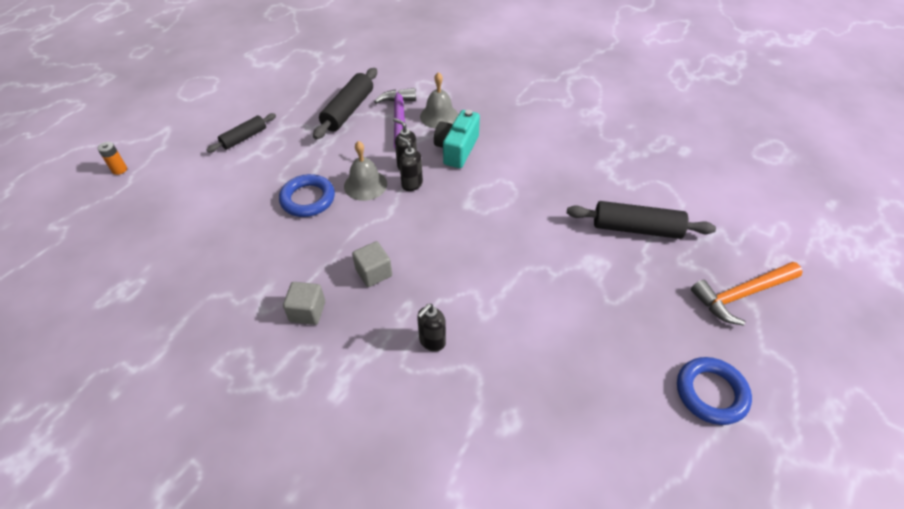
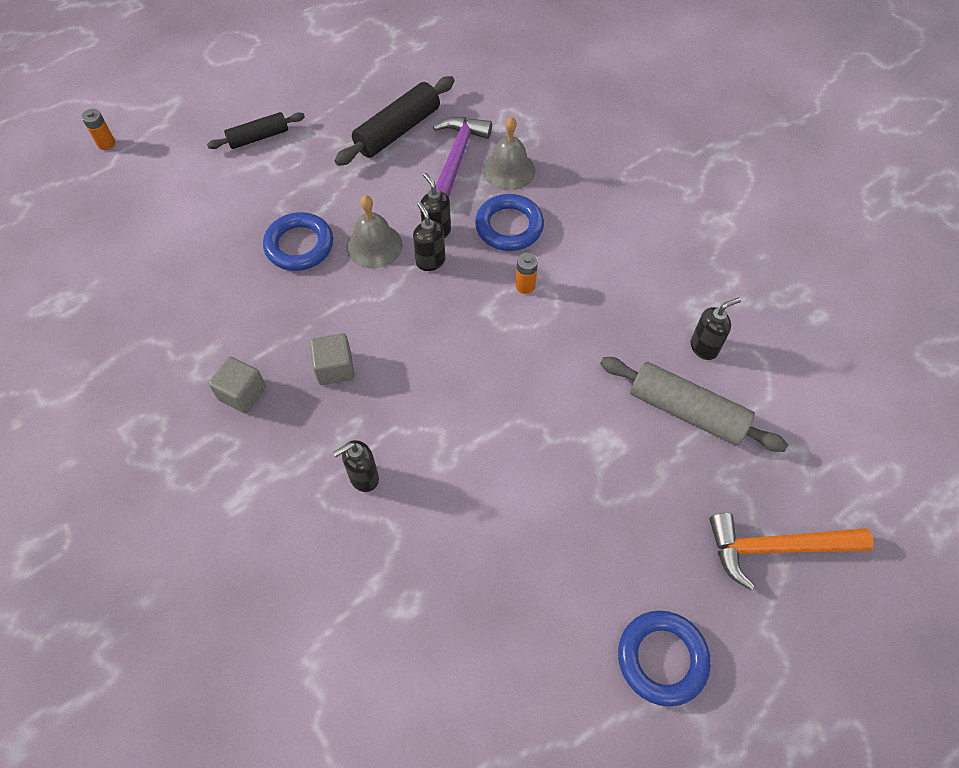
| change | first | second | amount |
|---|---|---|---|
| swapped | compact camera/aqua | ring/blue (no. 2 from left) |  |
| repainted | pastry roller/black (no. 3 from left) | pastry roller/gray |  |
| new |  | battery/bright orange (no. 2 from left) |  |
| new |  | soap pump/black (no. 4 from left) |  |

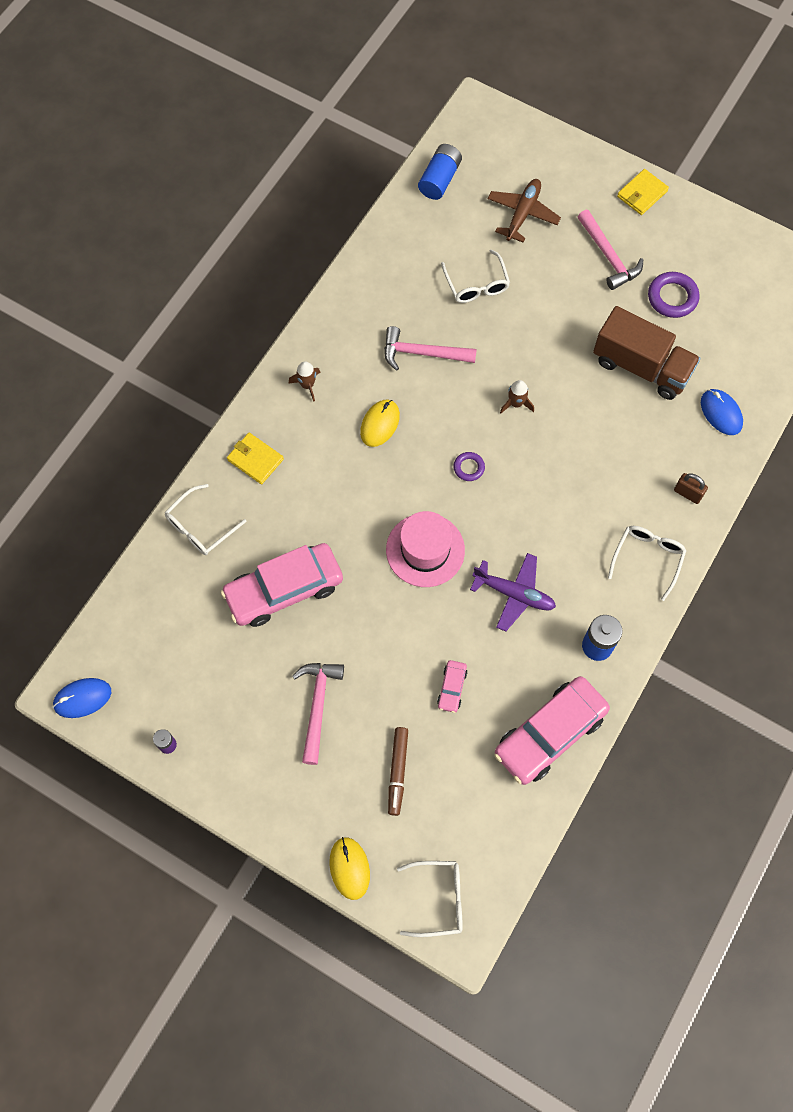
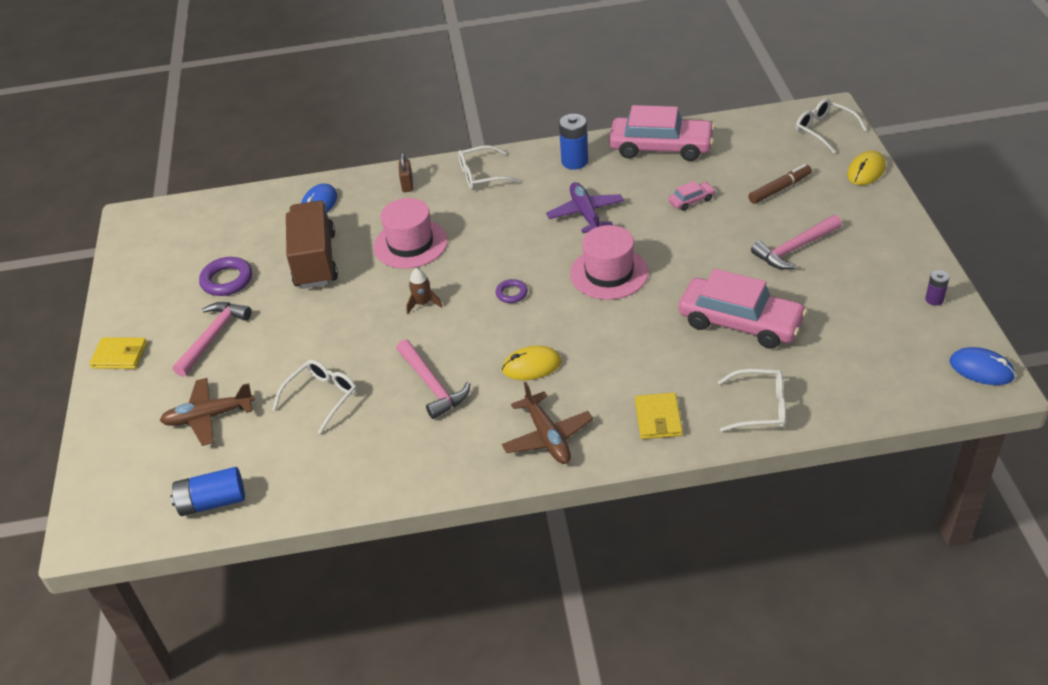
| change | first | second | amount |
|---|---|---|---|
| swapped | spaceship/brown (no. 1 from left) | plane/brown (no. 2 from left) |  |
| new |  | top hat/rose-pink (no. 1 from left) |  |

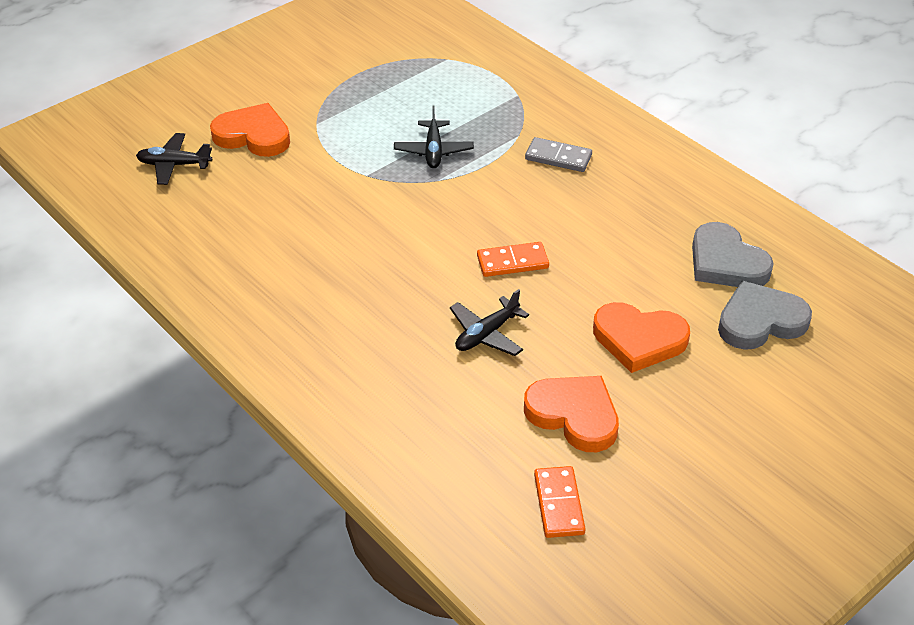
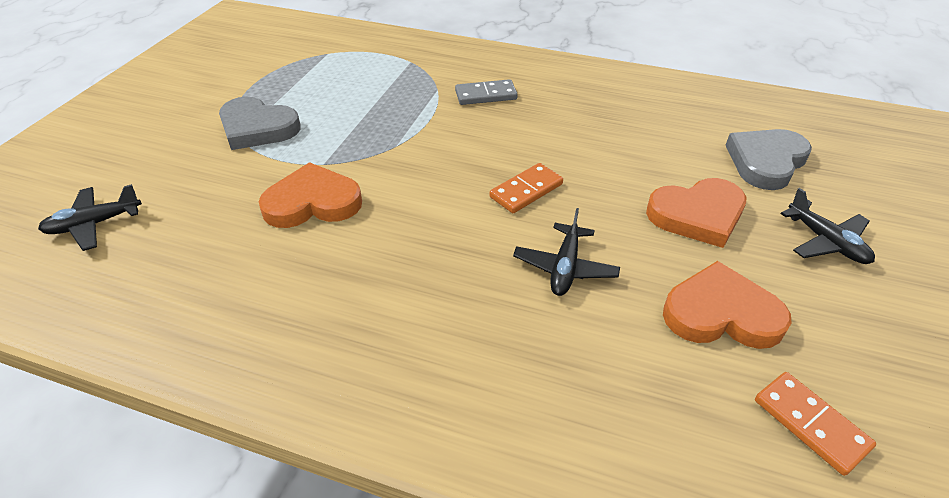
| change | first | second | amount |
|---|---|---|---|
| shifted | love heart/bright orange (no. 1 from left) |  |  |
| shifted | plane/black (no. 2 from left in the first image) | plane/black (no. 3 from left) |  |
| shifted | love heart/gray (no. 1 from left) |  |  |

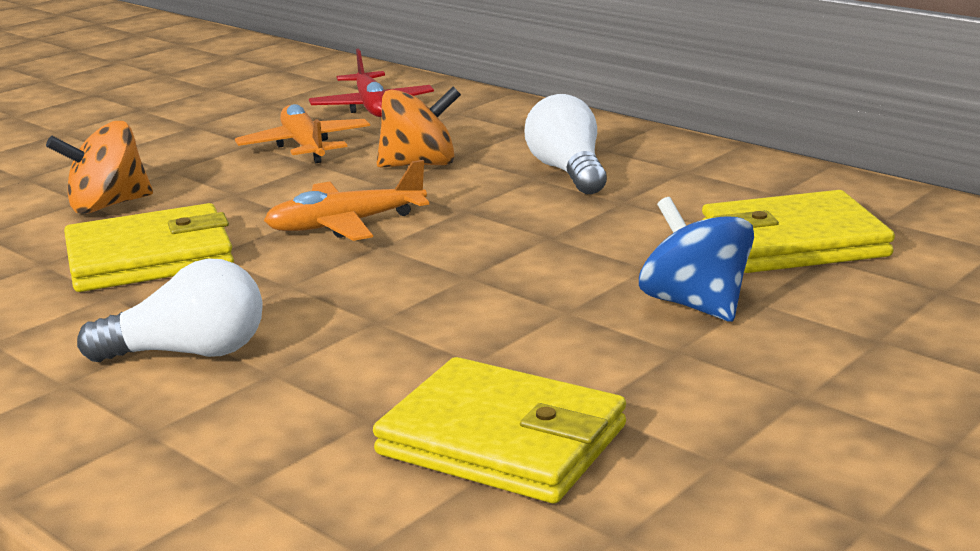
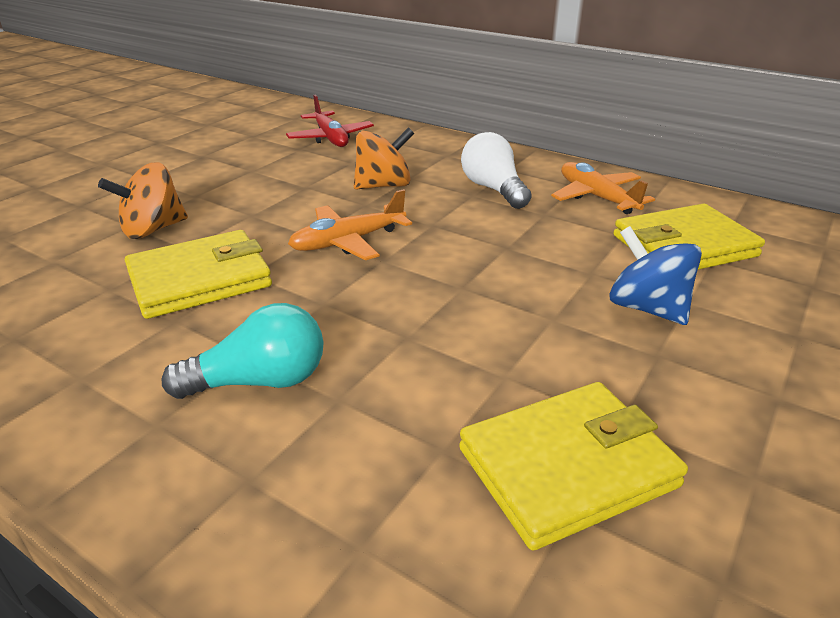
| change | first | second | amount |
|---|---|---|---|
| repainted | light bulb/snow-white (no. 1 from left) | light bulb/aqua |  |
| shifted | plane/bright orange (no. 1 from left in the first image) | plane/bright orange (no. 2 from left) |  |
| rotated | billfold/yellow (no. 2 from left) |  | 45 degrees counterclockwise |

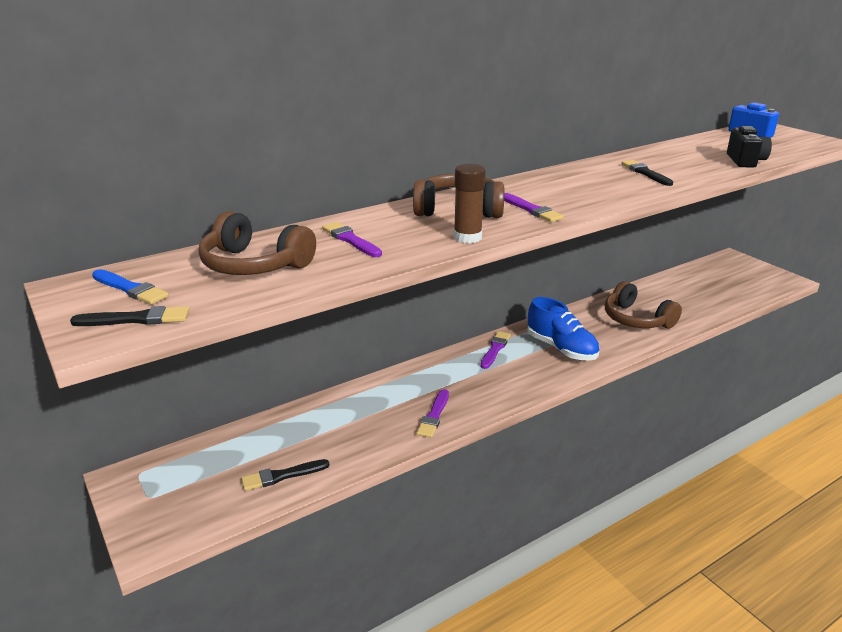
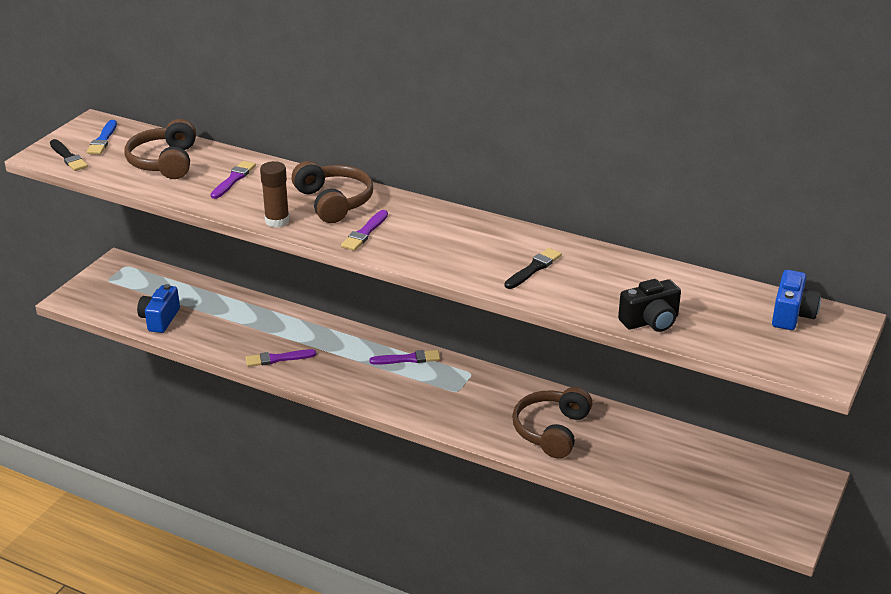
| change | first | second | amount |
|---|---|---|---|
| swapped | paint brush/black (no. 2 from left) | compact camera/blue (no. 1 from left) |  |
| gone | lace-up shoe/blue |  |  |

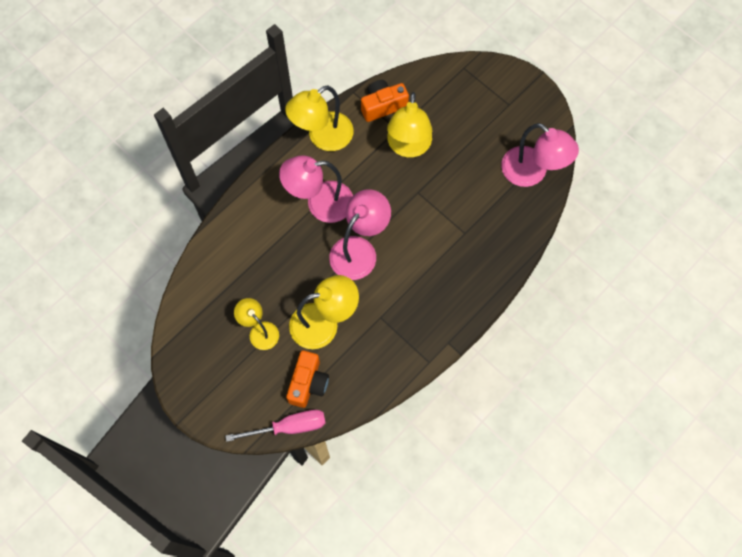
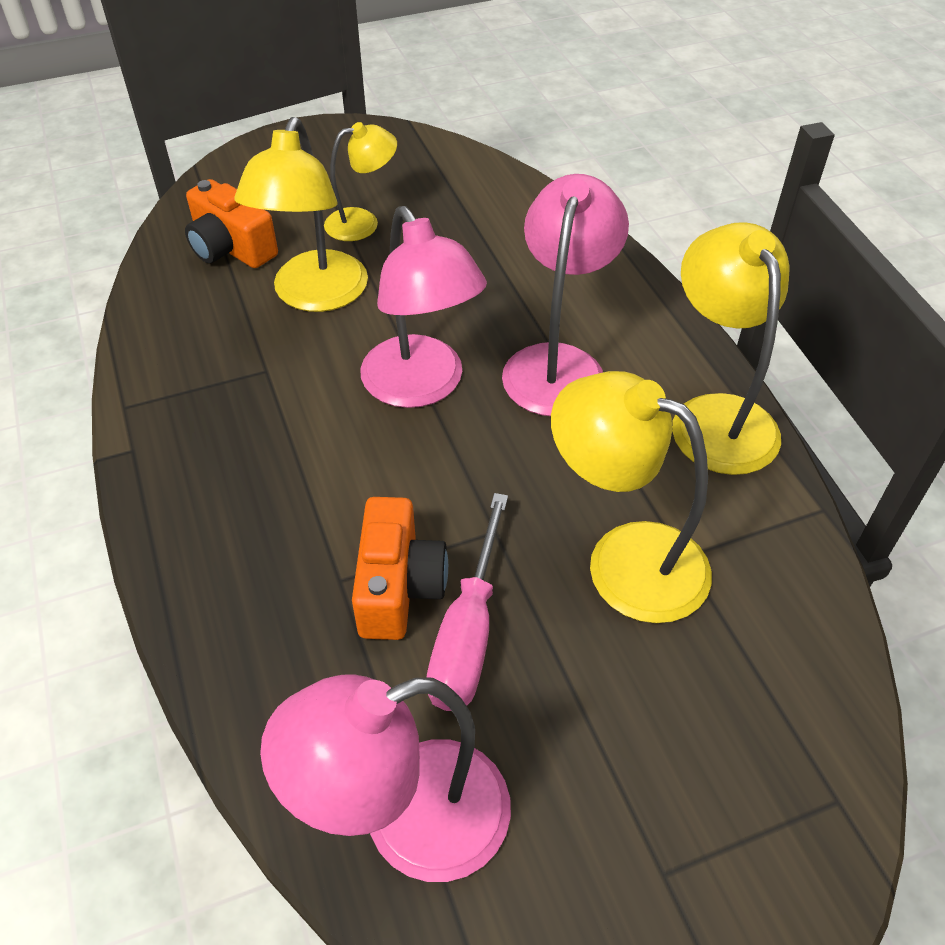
| change | first | second | amount |
|---|---|---|---|
| shifted | screwdriver/rose-pink |  |  |
| shifted | compact camera/bright orange (no. 2 from left) |  |  |

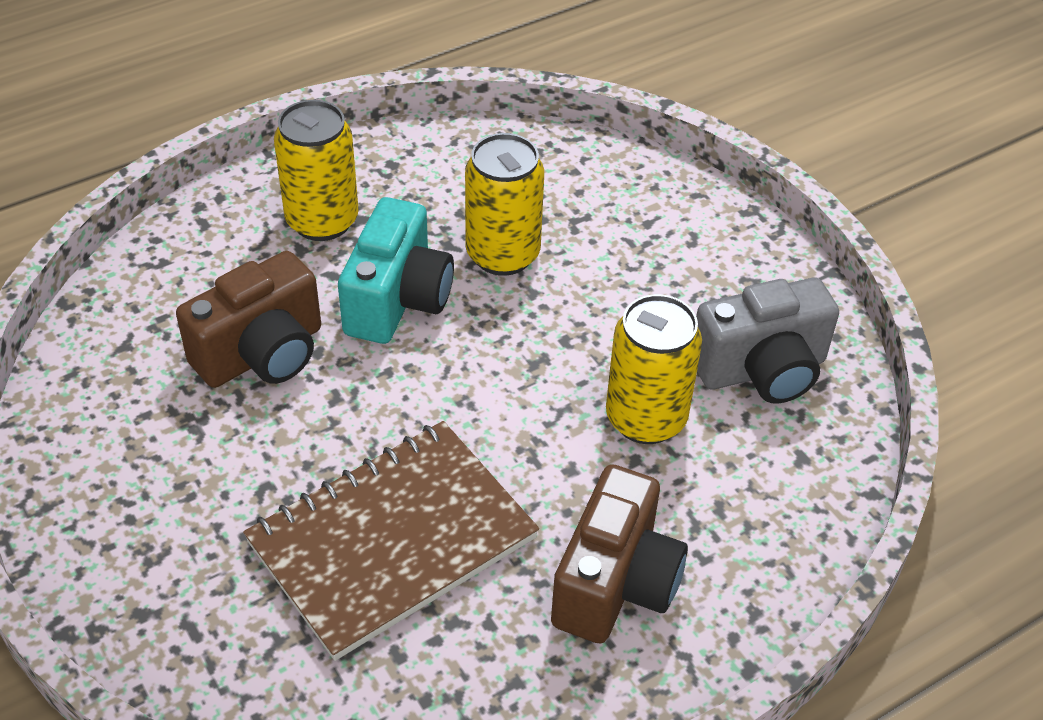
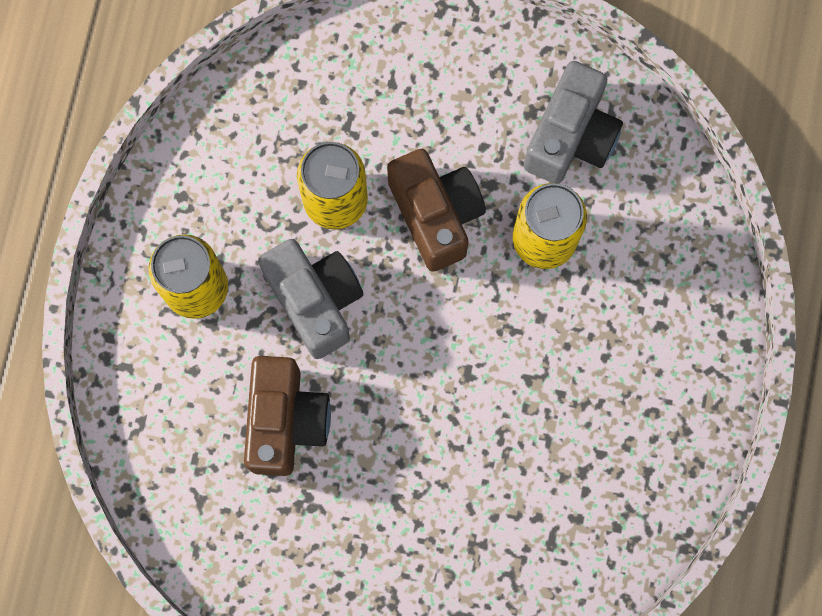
| change | first | second | amount |
|---|---|---|---|
| gone | exercise book/brown |  |  |
| repainted | compact camera/aqua | compact camera/gray (no. 1 from left) |  |
| shifted | compact camera/brown (no. 2 from left) |  |  |

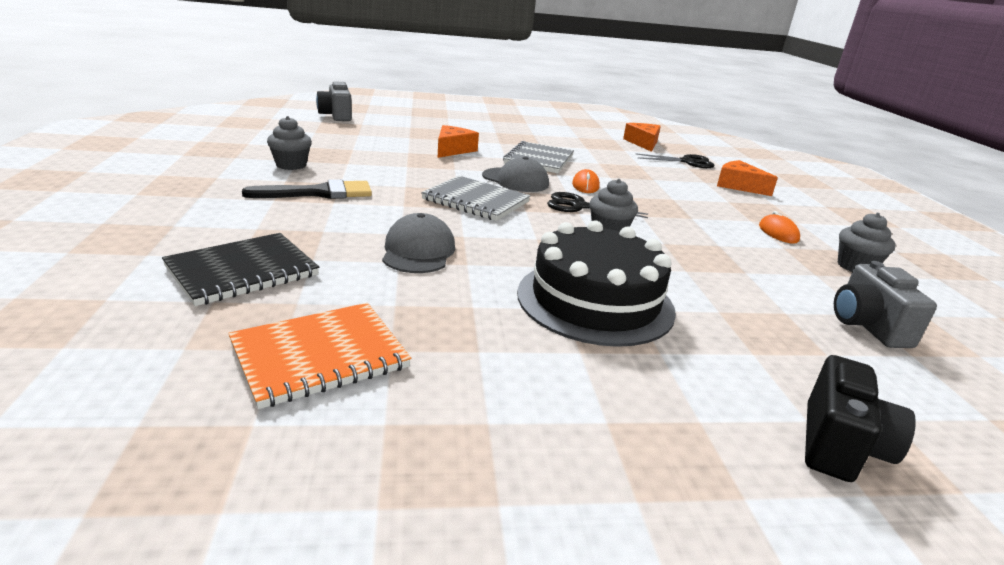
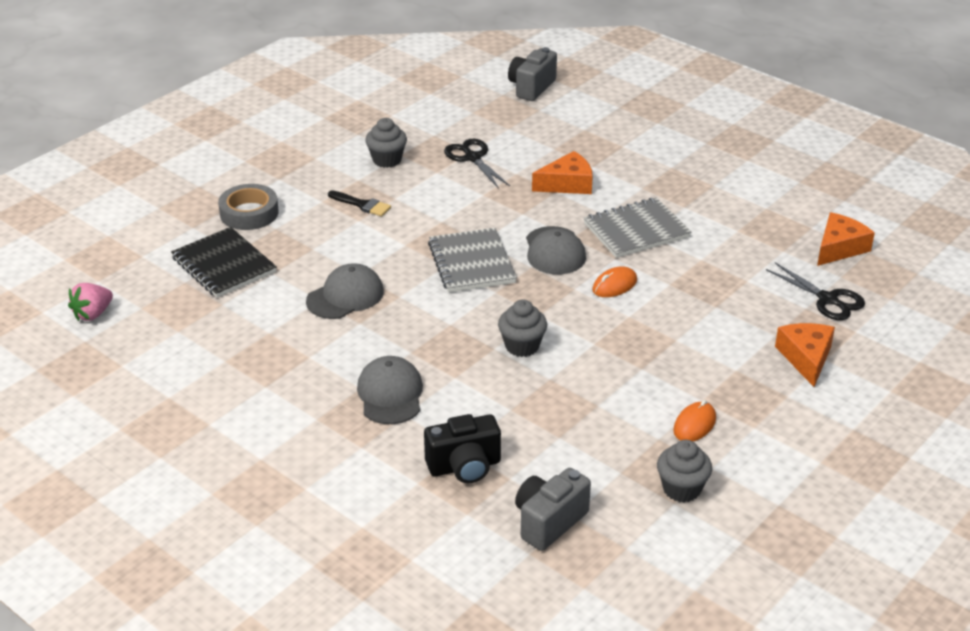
| change | first | second | amount |
|---|---|---|---|
| rotated | exercise book/black |  | 45 degrees clockwise |
| gone | exercise book/bright orange |  |  |
| scaled | paint brush/black |  | x0.61 |
| swapped | layer cake/black | cap/gray (no. 2 from left) |  |
| shifted | scissors/black (no. 1 from left) |  |  |
| shifted | compact camera/black |  |  |
| new |  | berry/rose-pink |  |
| new |  | roll of tape/gray |  |

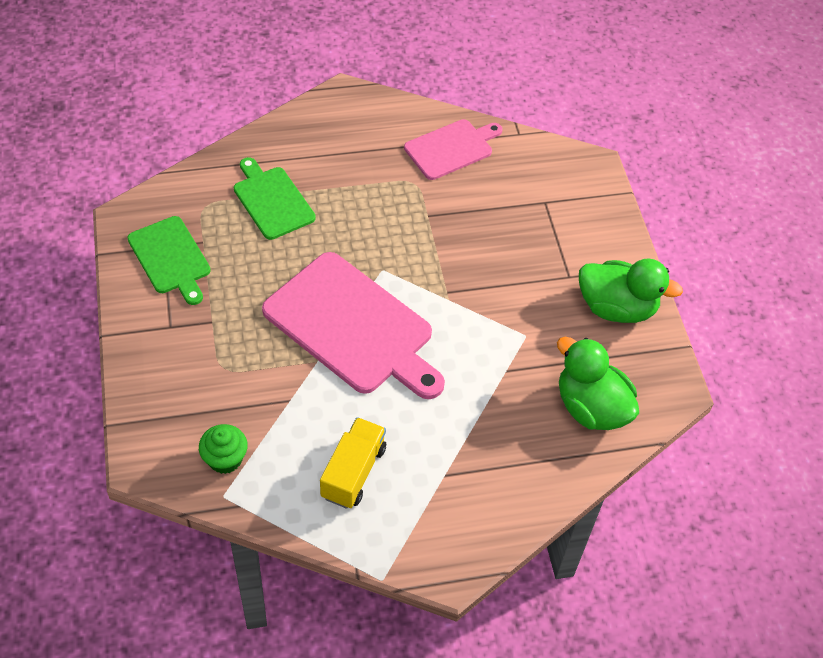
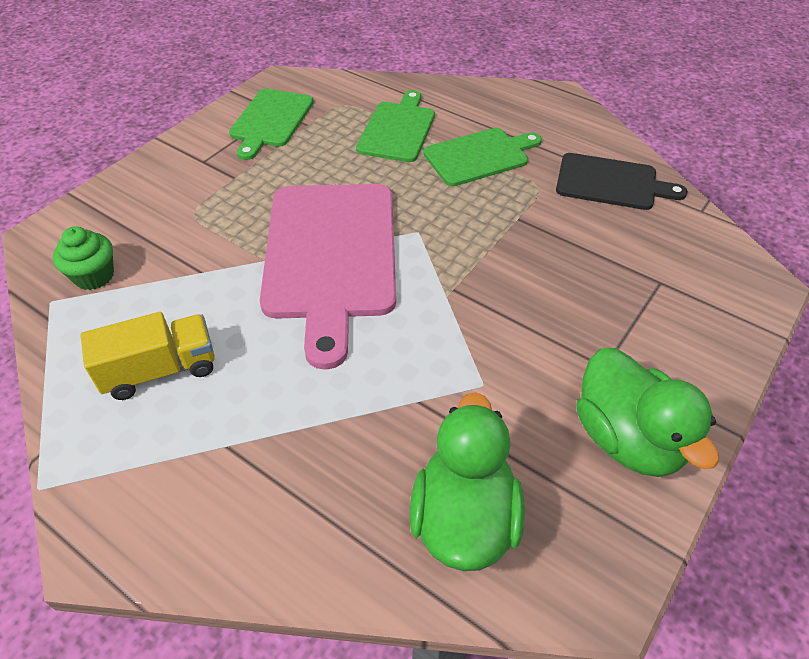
| change | first | second | amount |
|---|---|---|---|
| repainted | chopping board/rose-pink (no. 2 from left) | chopping board/black |  |
| new |  | chopping board/leaf-green (no. 3 from left) |  |

